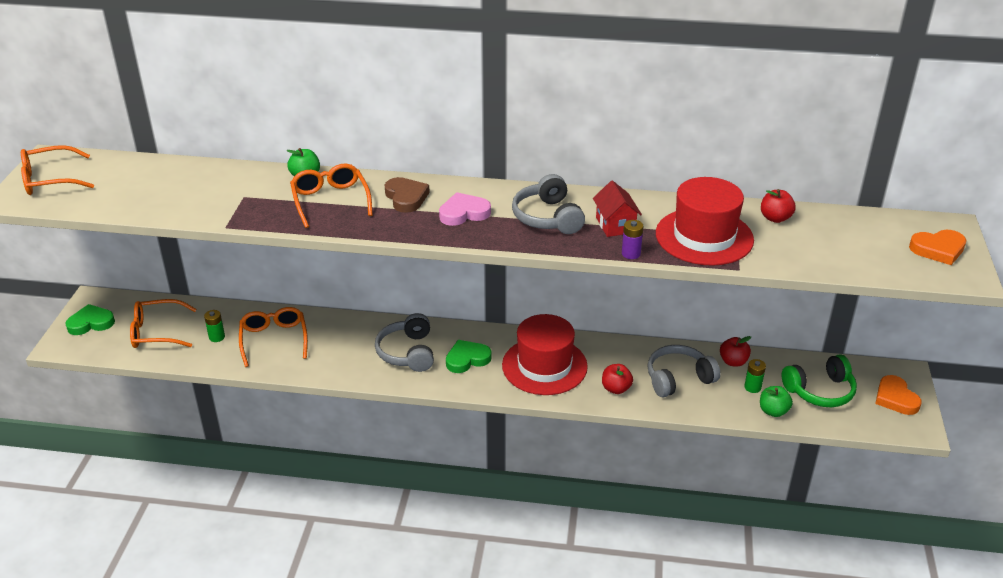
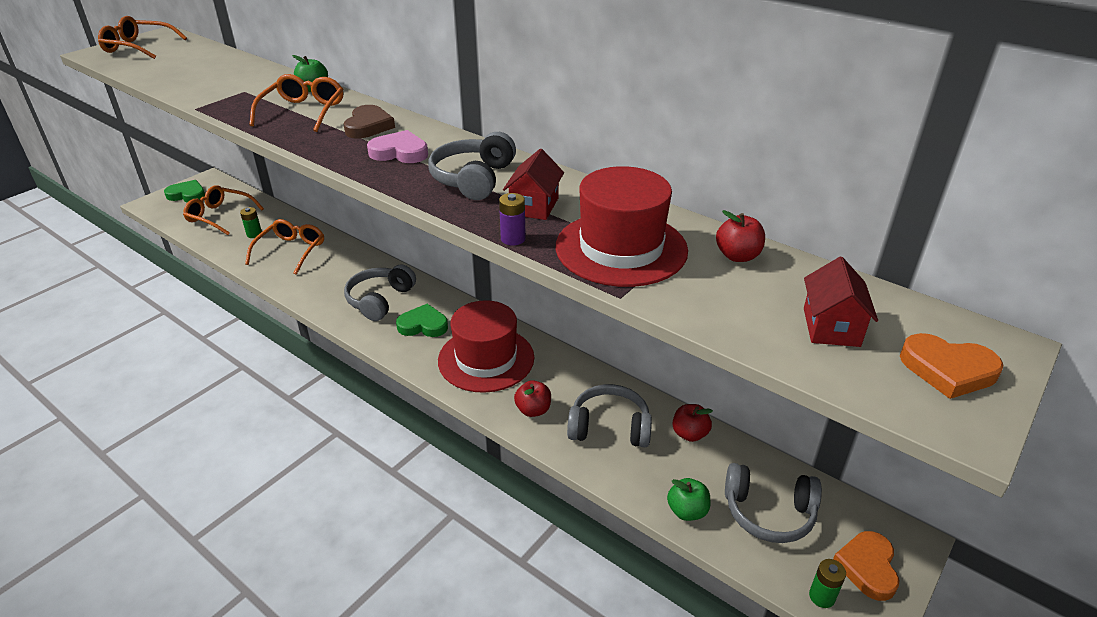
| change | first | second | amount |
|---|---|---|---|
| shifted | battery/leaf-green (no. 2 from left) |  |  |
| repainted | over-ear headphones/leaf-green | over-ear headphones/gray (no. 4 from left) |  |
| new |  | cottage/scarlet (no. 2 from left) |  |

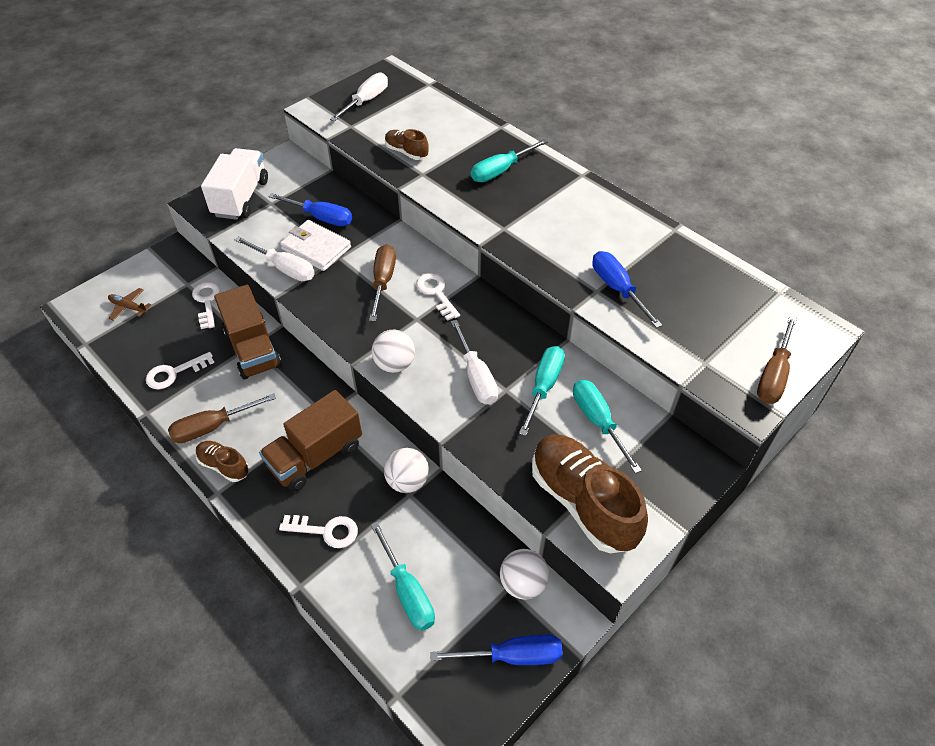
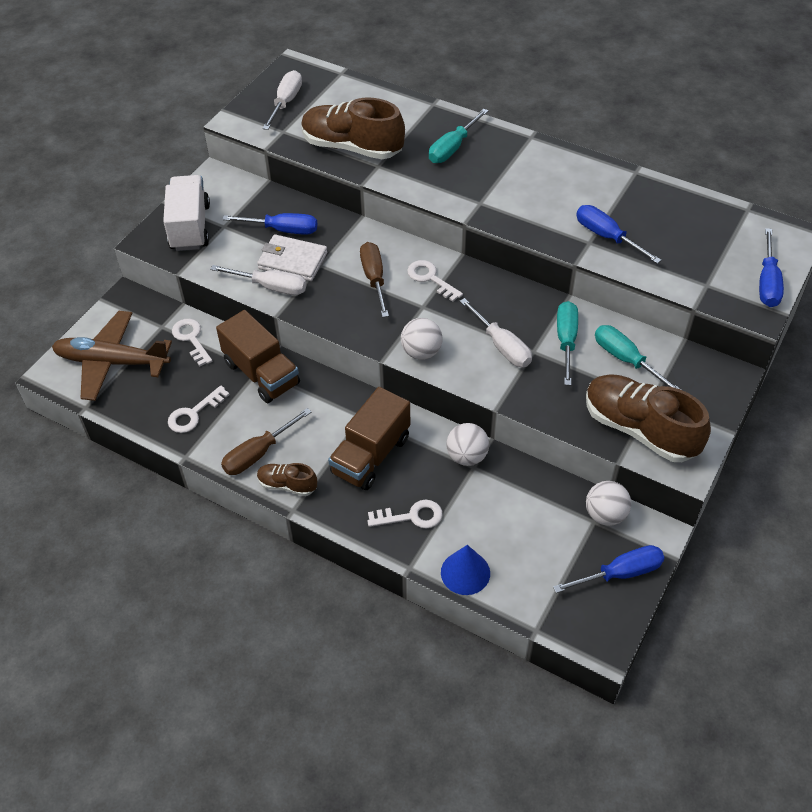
| change | first | second | amount |
|---|---|---|---|
| scaled | plane/brown |  | x2.38 |
| gone | screwdriver/aqua (no. 1 from left) |  |  |
| scaled | lace-up shoe/brown (no. 2 from left) |  | x2.02 |
| repainted | screwdriver/brown (no. 3 from left) | screwdriver/blue (no. 4 from left) |  |
| new |  | cone/blue |  |

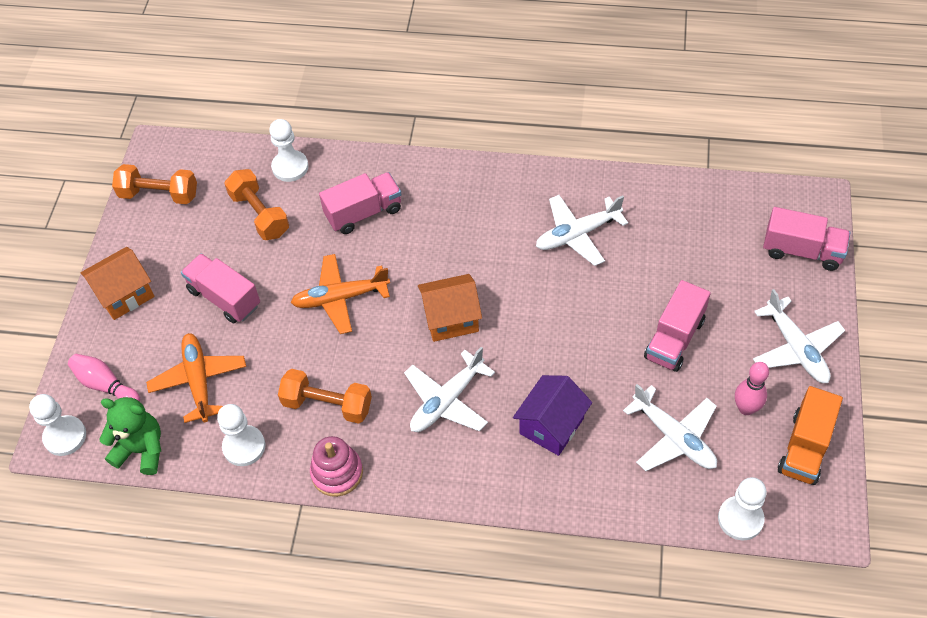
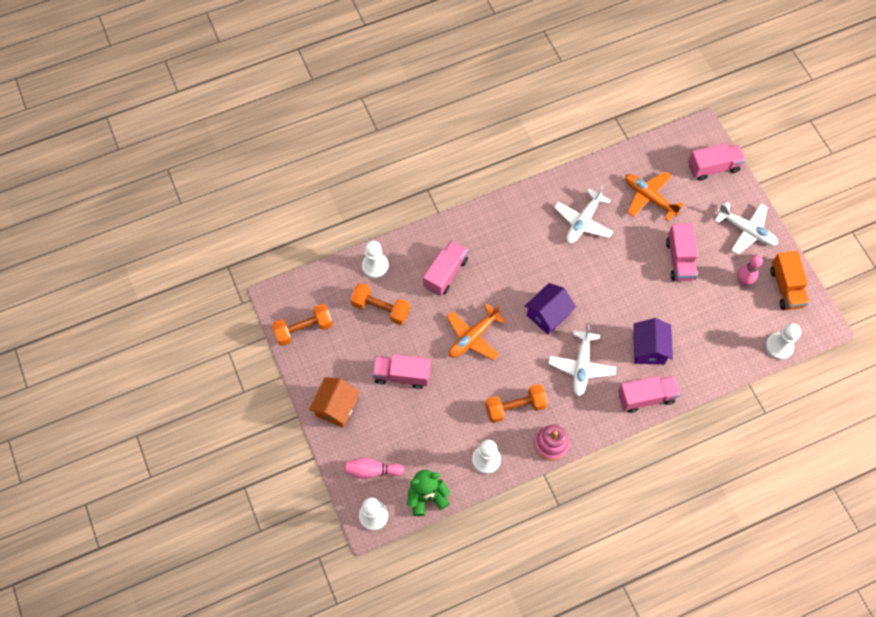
| change | first | second | amount |
|---|---|---|---|
| shifted | plane/bright orange (no. 1 from left in the first image) | plane/bright orange (no. 2 from left) |  |
| repainted | cottage/bright orange (no. 2 from left) | cottage/violet (no. 1 from left) |  |
| gone | plane/snow-white (no. 3 from left) |  |  |
| new |  | lorry/rose-pink (no. 3 from left) |  |

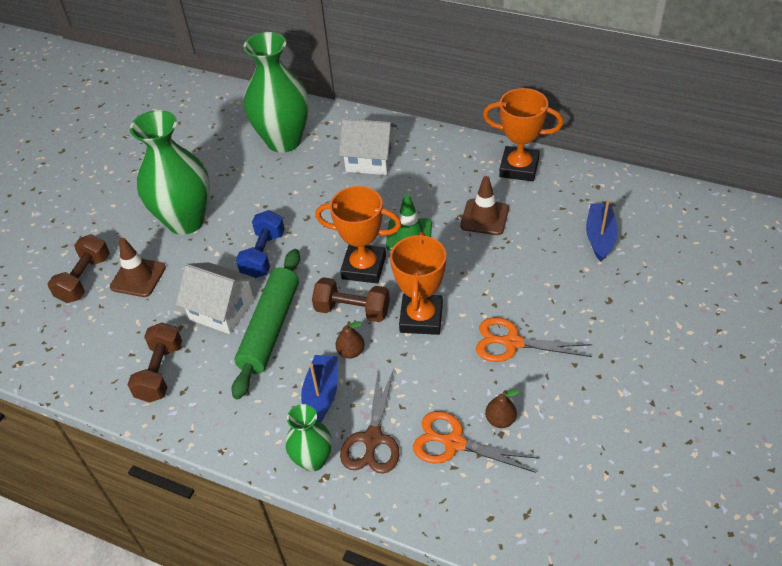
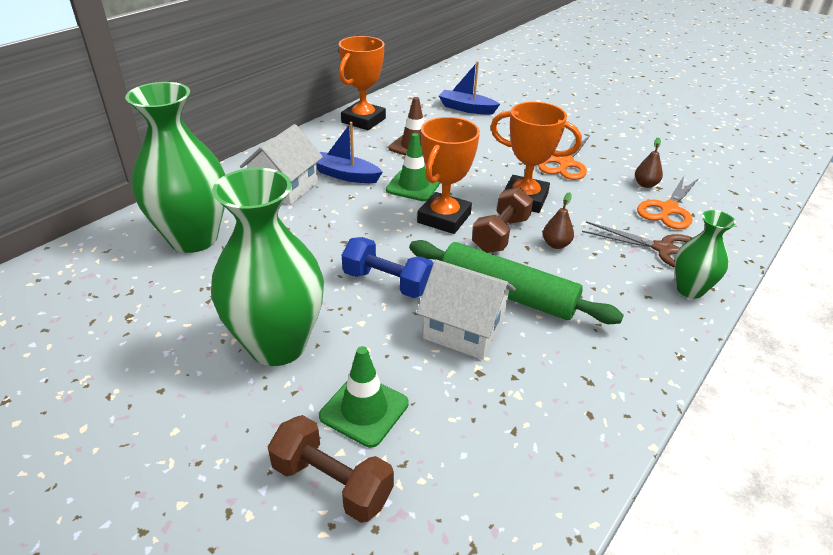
| change | first | second | amount |
|---|---|---|---|
| repainted | road cone/brown (no. 1 from left) | road cone/leaf-green (no. 1 from left) |  |
| gone | hand weight/brown (no. 2 from left) |  |  |
| rotated | cottage/snow-white (no. 1 from left in the first image) | cottage/snow-white (no. 2 from left) | 75 degrees clockwise |
| shifted | sailboat/blue (no. 1 from left) |  |  |

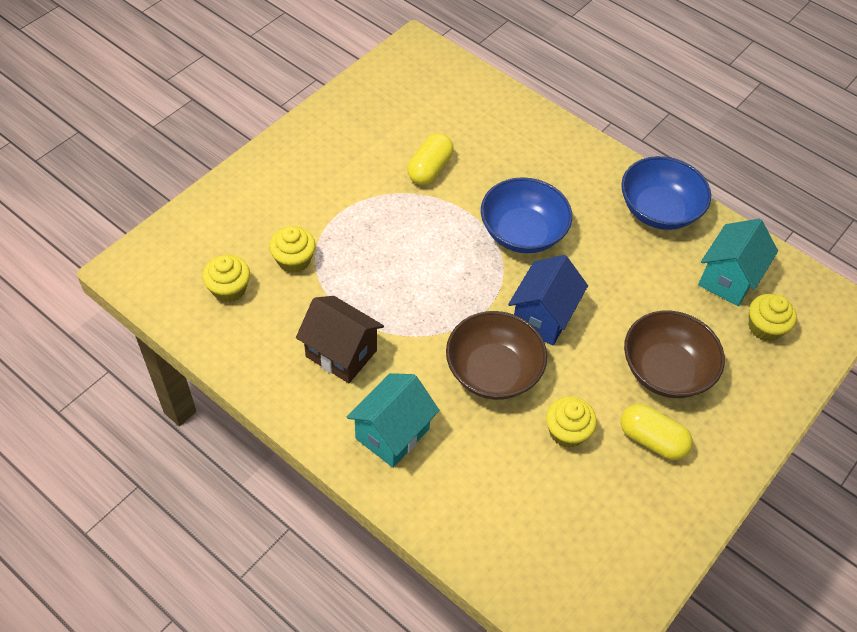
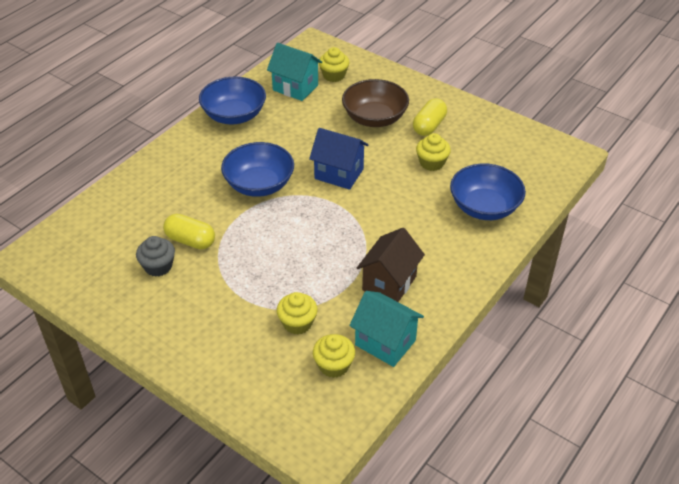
| change | first | second | amount |
|---|---|---|---|
| shifted | cottage/aqua (no. 1 from left in the first image) | cottage/aqua (no. 2 from left) |  |
| gone | bowl/brown (no. 1 from left) |  |  |
| new |  | cupcake/gray |  |
| new |  | bowl/blue (no. 3 from left) |  |

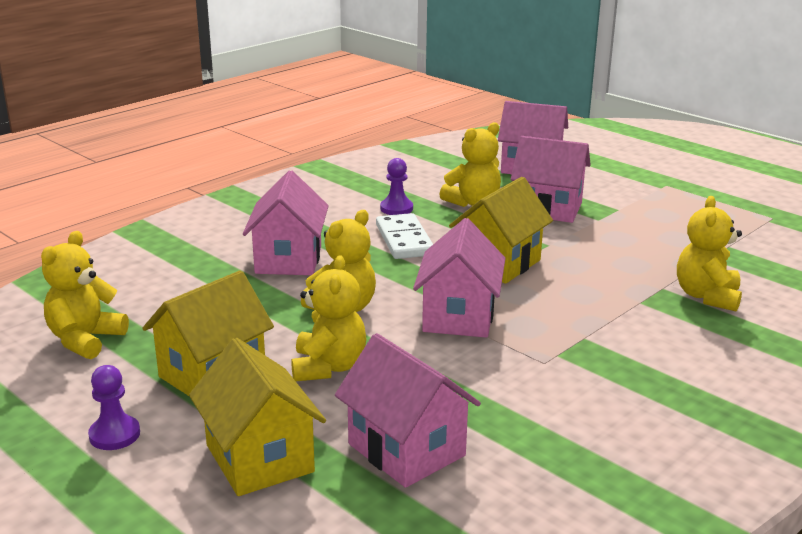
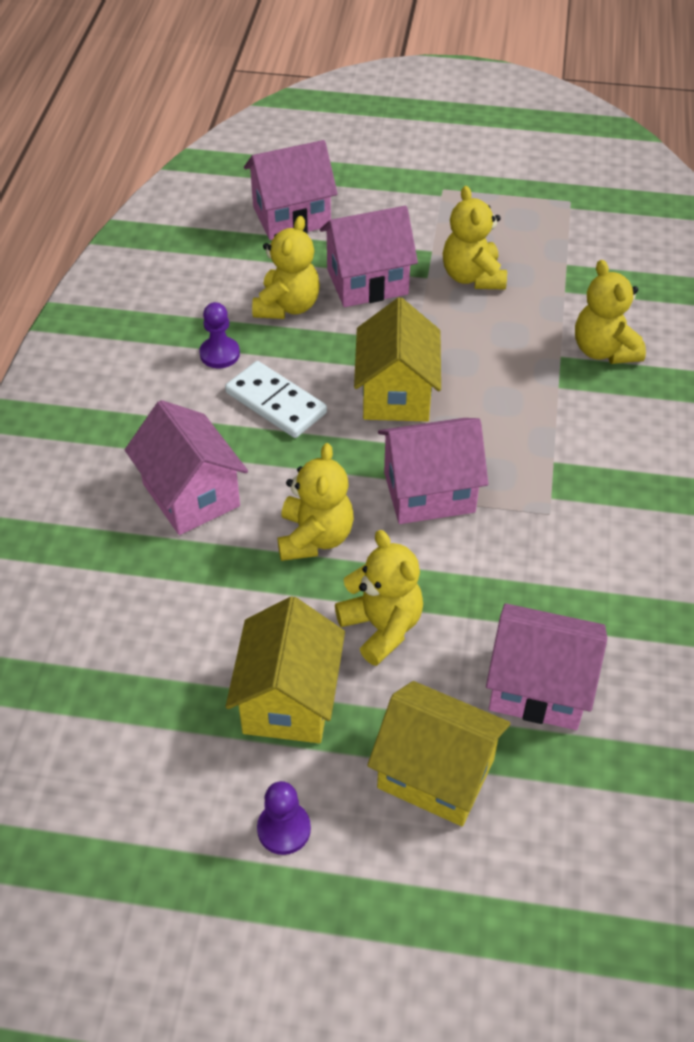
| change | first | second | amount |
|---|---|---|---|
| shifted | teddy bear/yellow (no. 1 from left in the first image) | teddy bear/yellow (no. 4 from left) |  |
| rotated | cottage/rose-pink (no. 3 from left in the first image) | cottage/rose-pink (no. 4 from left) | 75 degrees counterclockwise |

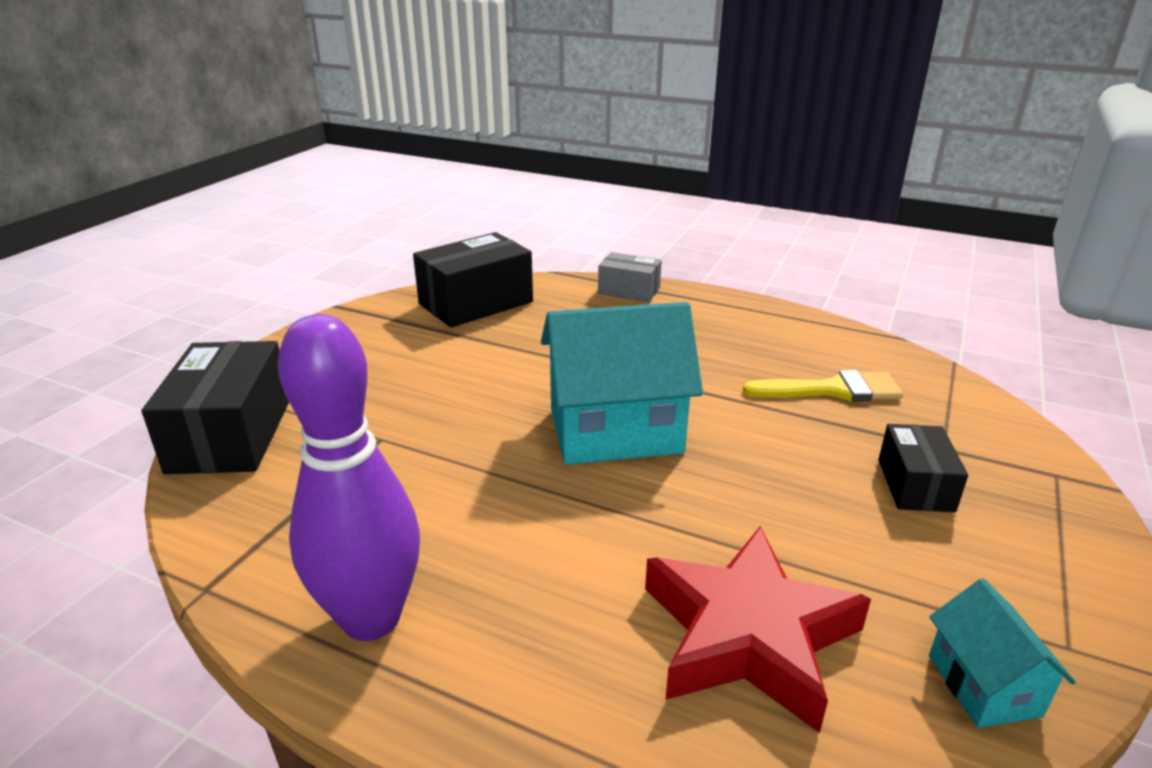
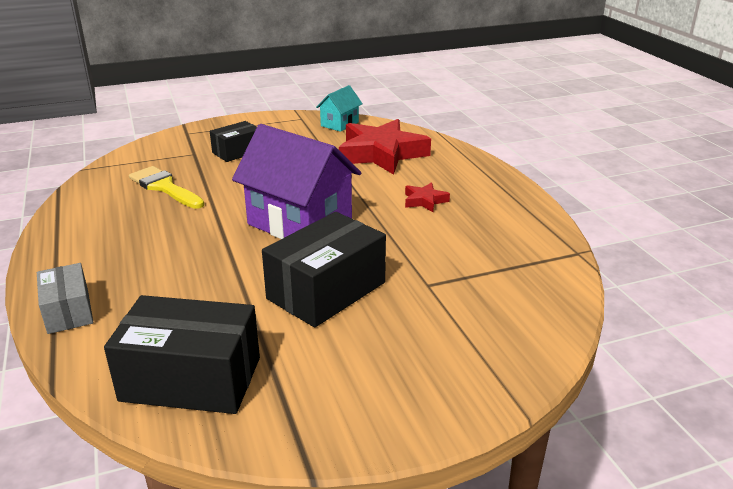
| change | first | second | amount |
|---|---|---|---|
| shifted | package/black (no. 1 from left in the first image) | package/black (no. 3 from left) |  |
| gone | tenpin/violet |  |  |
| repainted | cottage/aqua (no. 1 from left) | cottage/violet |  |
| new |  | five-pointed star/scarlet (no. 2 from left) |  |

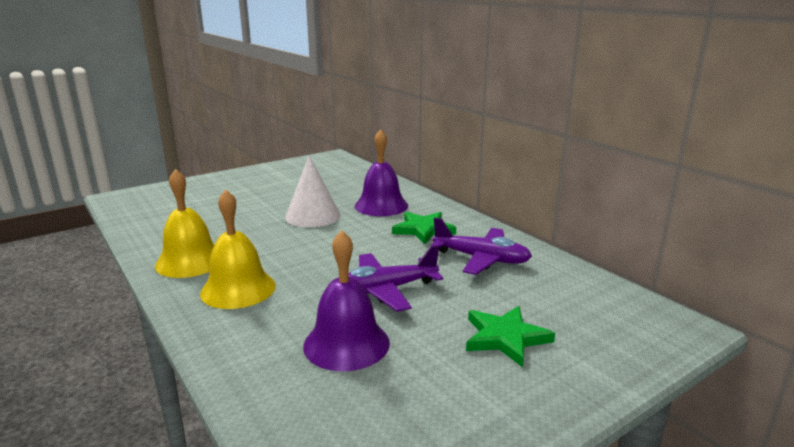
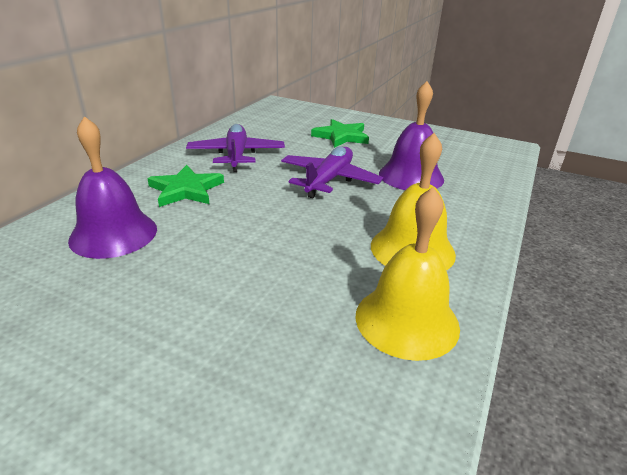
| change | first | second | amount |
|---|---|---|---|
| gone | cone/snow-white |  |  |
| rotated | plane/violet (no. 1 from left in the first image) | plane/violet (no. 2 from left) | 105 degrees counterclockwise |

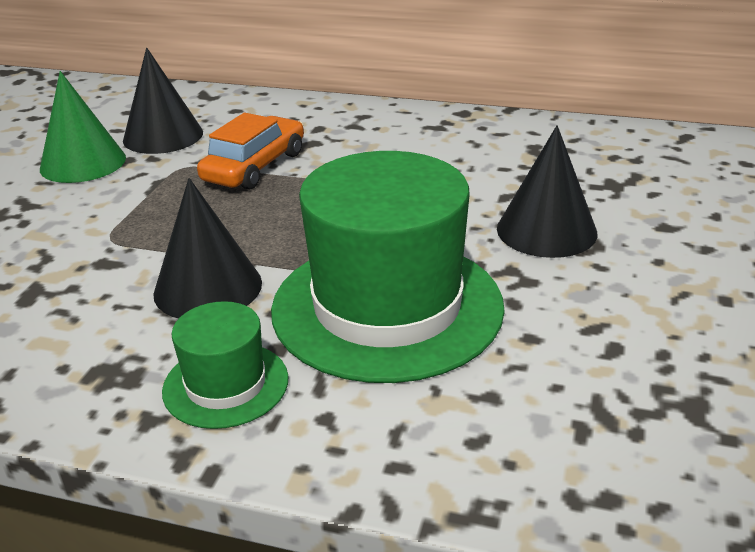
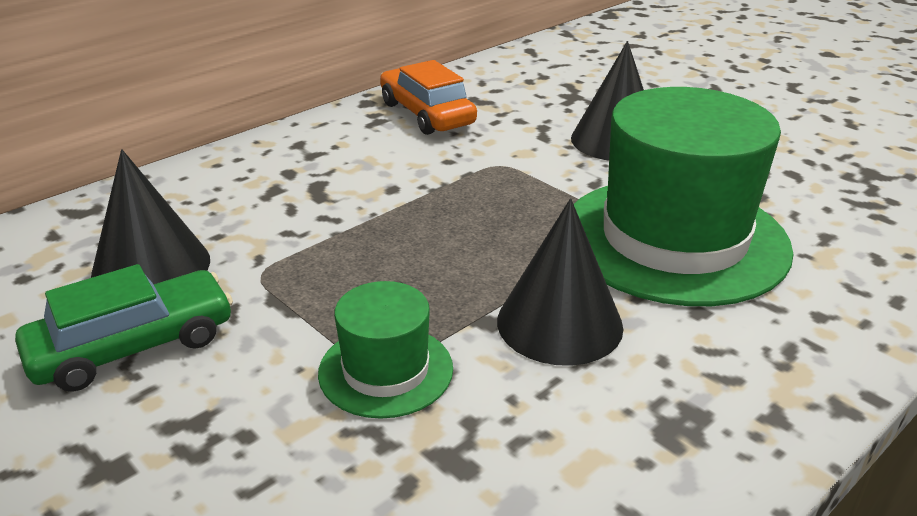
| change | first | second | amount |
|---|---|---|---|
| swapped | cone/leaf-green | toy car/leaf-green |  |
| shifted | top hat/leaf-green (no. 1 from left) |  |  |
| shifted | toy car/bright orange |  |  |

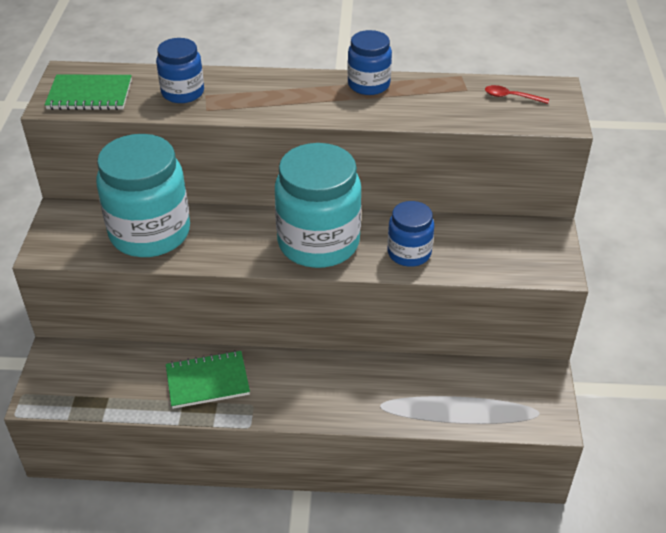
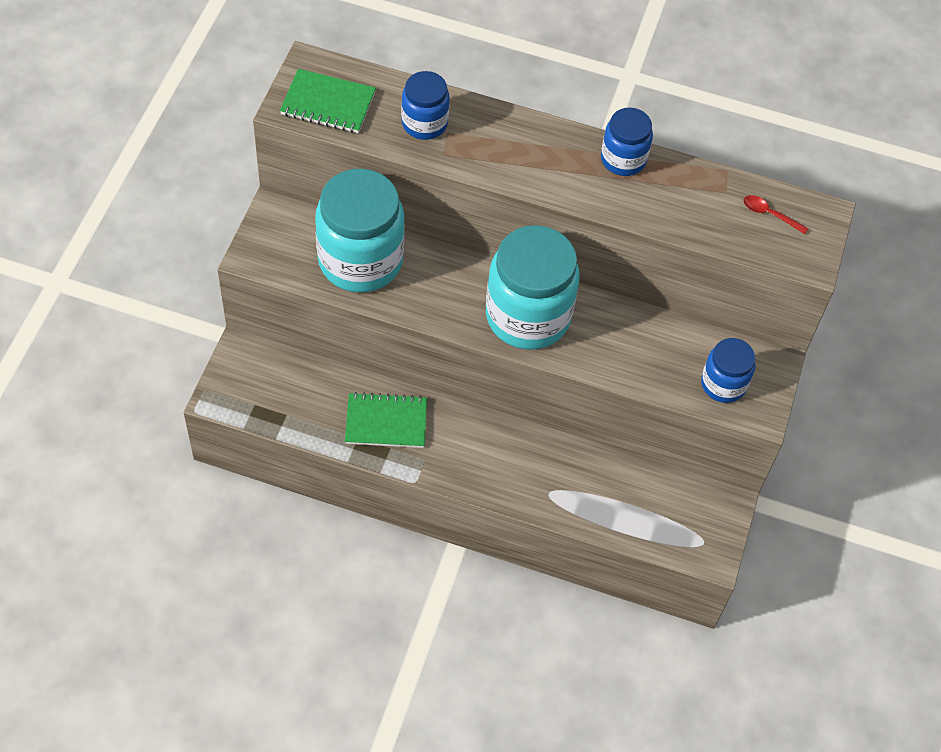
| change | first | second | amount |
|---|---|---|---|
| shifted | preserve jar/blue (no. 3 from left) |  |  |

